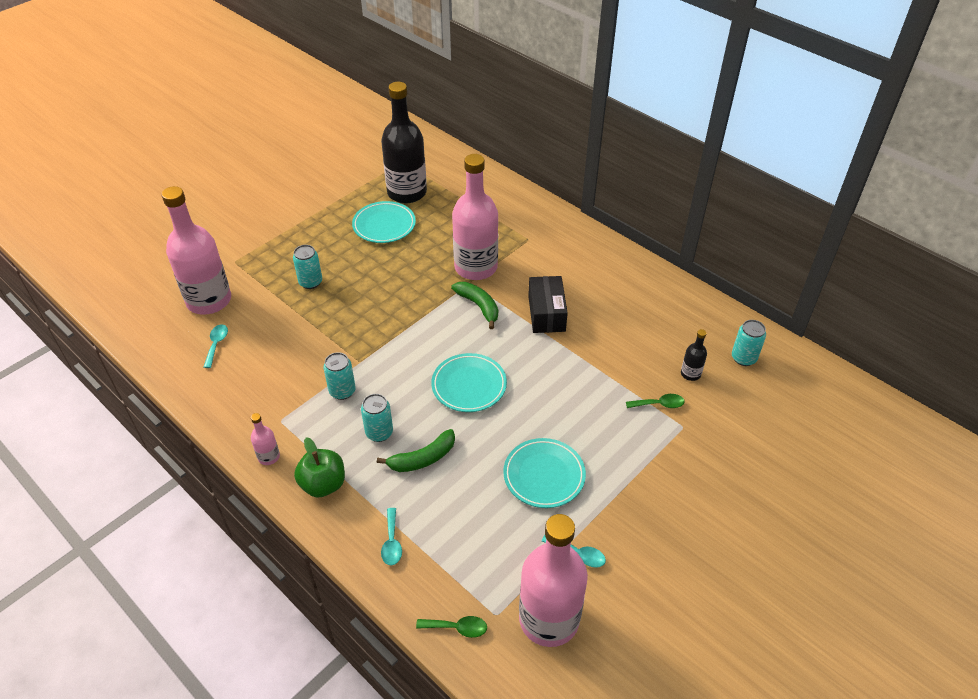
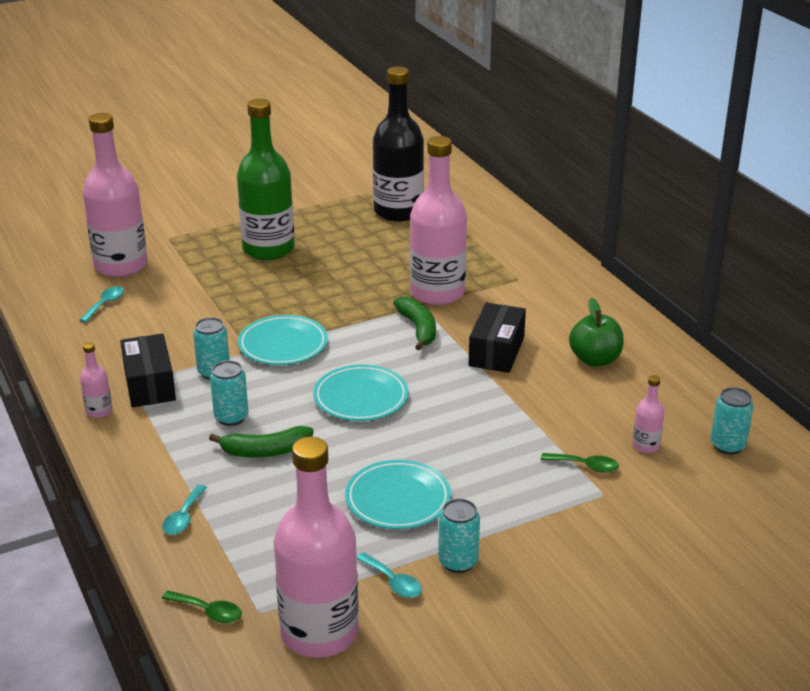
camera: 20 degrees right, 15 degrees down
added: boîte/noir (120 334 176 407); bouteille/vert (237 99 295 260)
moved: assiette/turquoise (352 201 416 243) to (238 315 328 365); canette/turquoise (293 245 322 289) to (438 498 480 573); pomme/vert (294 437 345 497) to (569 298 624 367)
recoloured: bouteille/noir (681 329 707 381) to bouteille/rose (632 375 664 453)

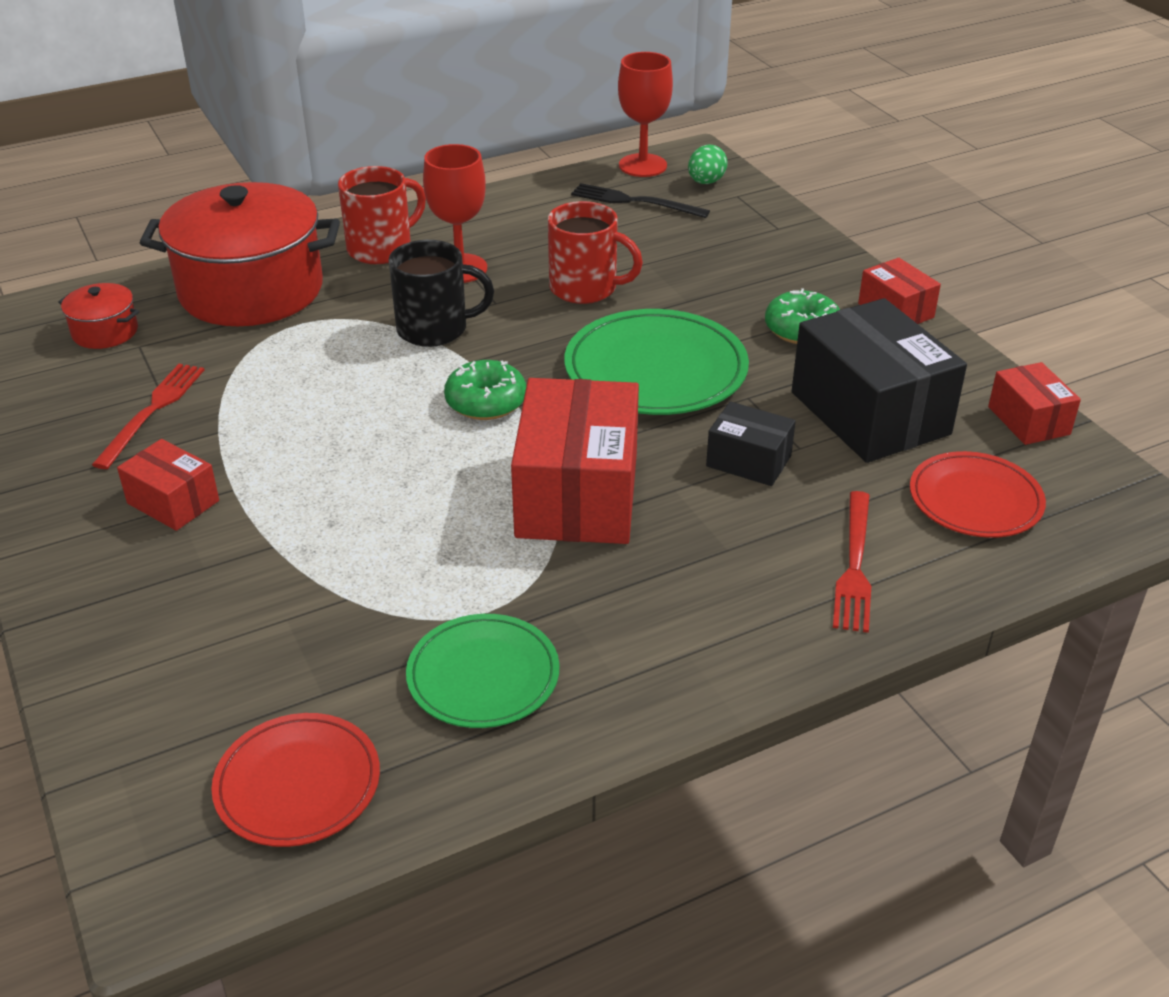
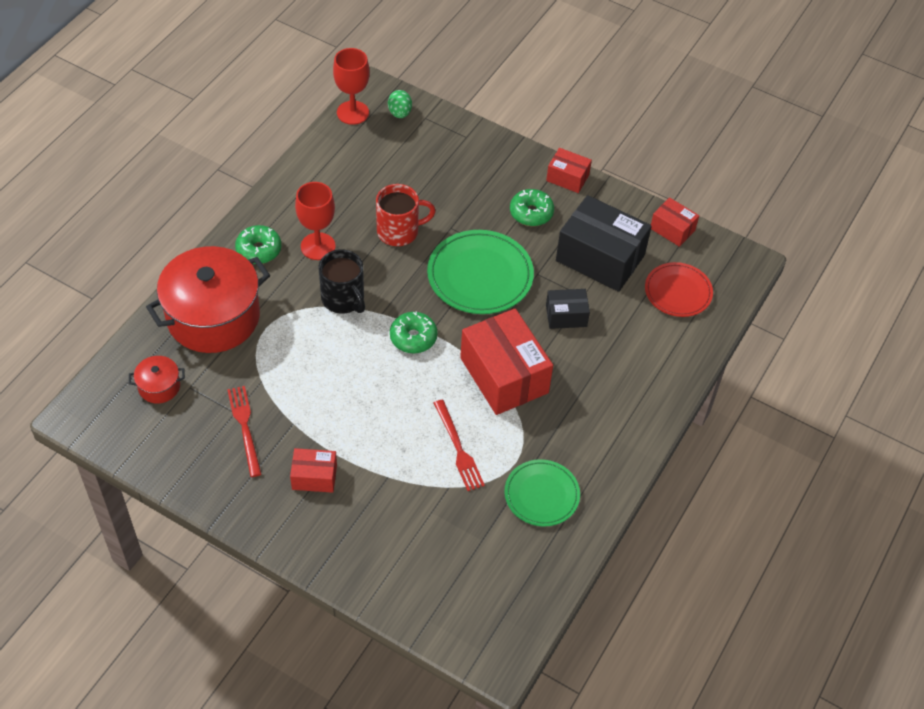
camera: 35 degrees left, 15 degrees up
removed: assiette/rouge (211 713 380 847); fourchette/noir (571 183 710 218)
moved: fourchette/rouge (833 491 871 633) to (434 399 485 491)
replaced: tasse/rouge (338 166 426 264) to beignet/vert (235 225 281 264)
turned: tasse/noir (389 240 494 347) = (319 249 365 314) 90 degrees clockwise

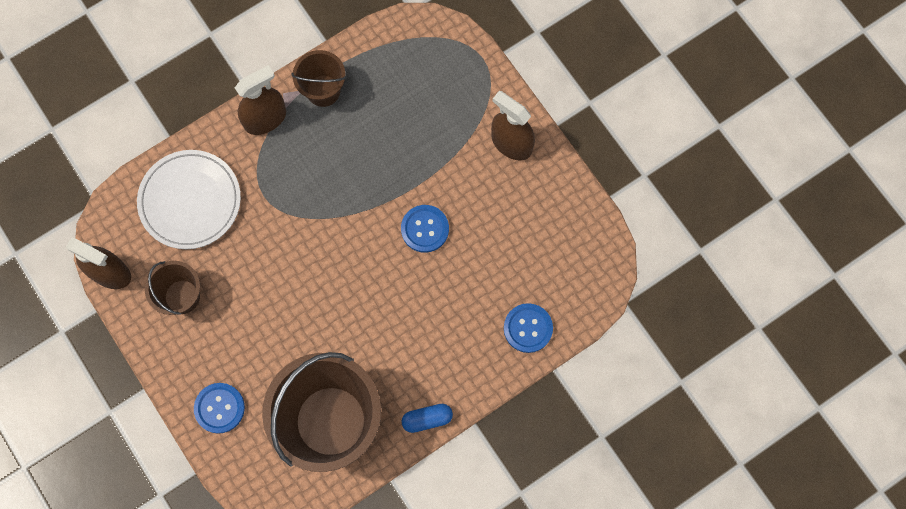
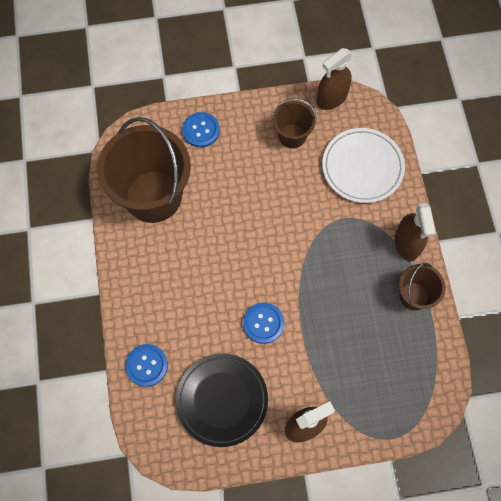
camera: 115 degrees right, 5 degrees down
removed: gélule/bleu (402 404 453 433)
added: assiette/noir (176 353 268 447)

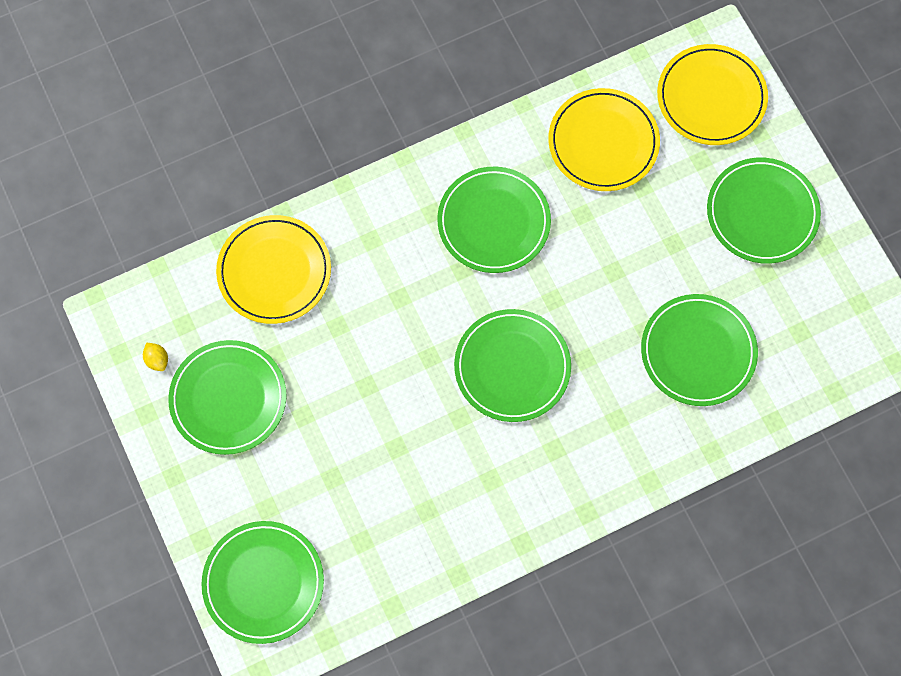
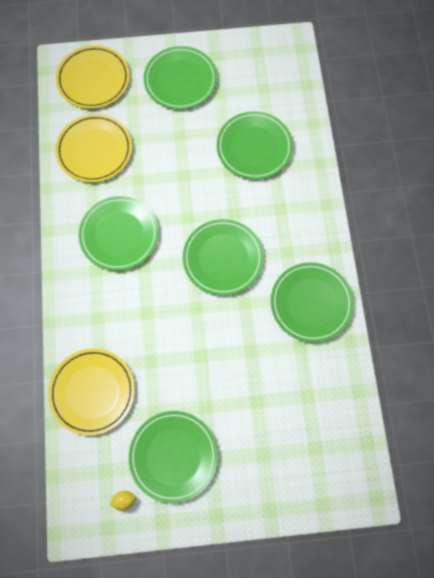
camera: 70 degrees left, 0 degrees up
moved: assiette/vert (201 521 324 644) to (271 263 354 343)

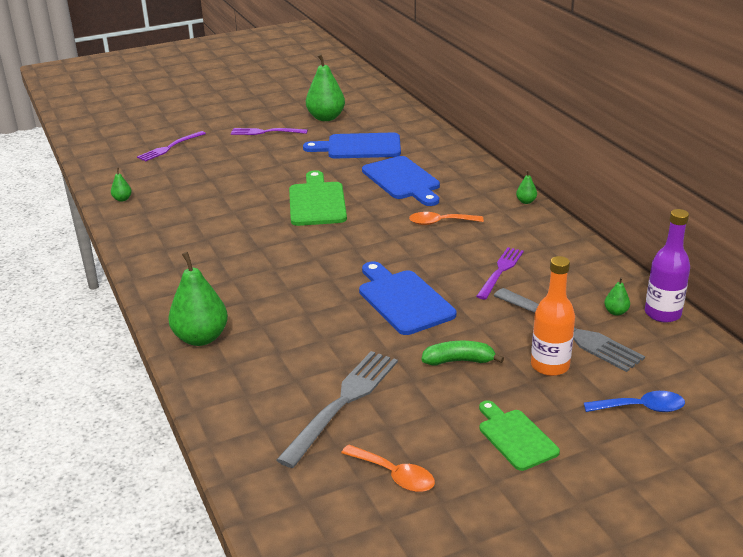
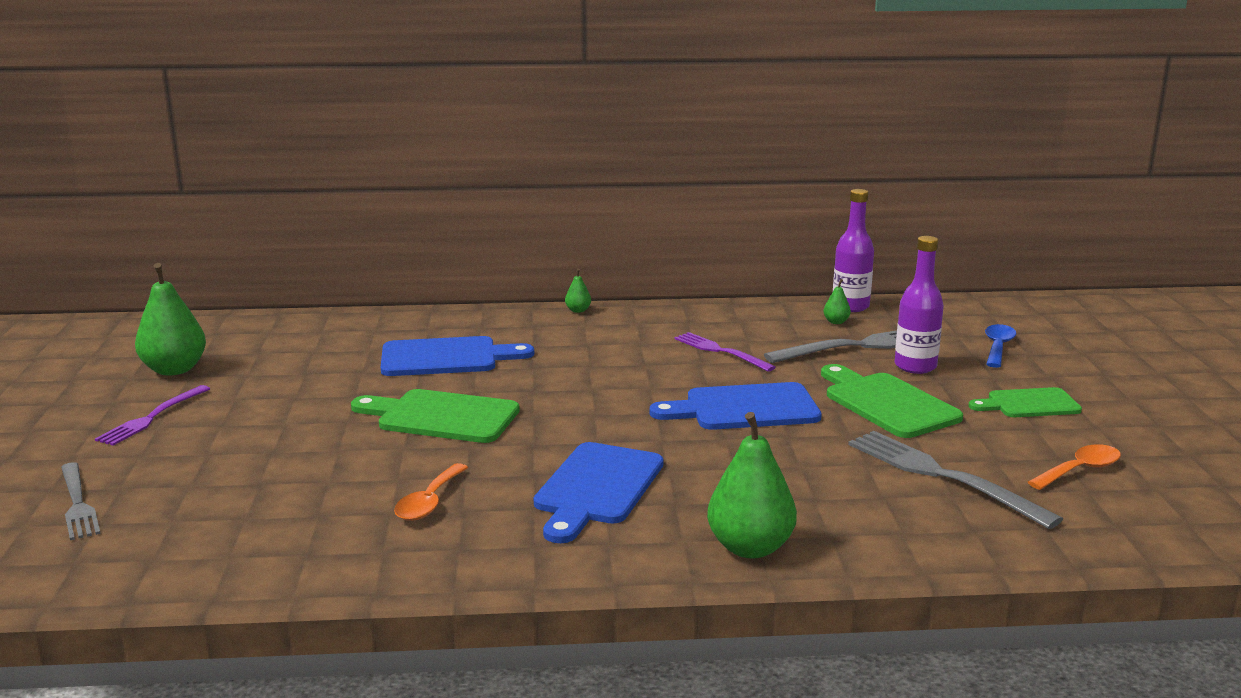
camera: 70 degrees left, 10 degrees down
removed: poire/vert (111 168 132 202)
moved: cuillère/orange (409 212 484 225) to (394 463 468 521); planche à découper/bleu (303 133 401 159) to (534 442 663 543)
replaced: banane/vert (422 341 504 365) to planche à découper/vert (821 364 963 438)
recoloured: fourchette/violet (137 131 206 162) to fourchette/gris (61 462 101 540); bouteille/orange (531 256 575 376) to bouteille/violet (895 236 944 374)

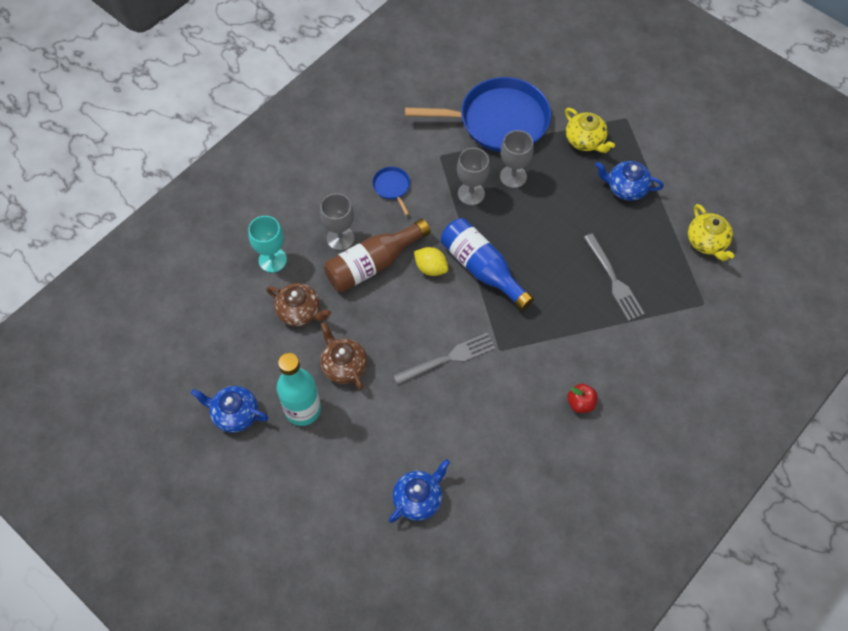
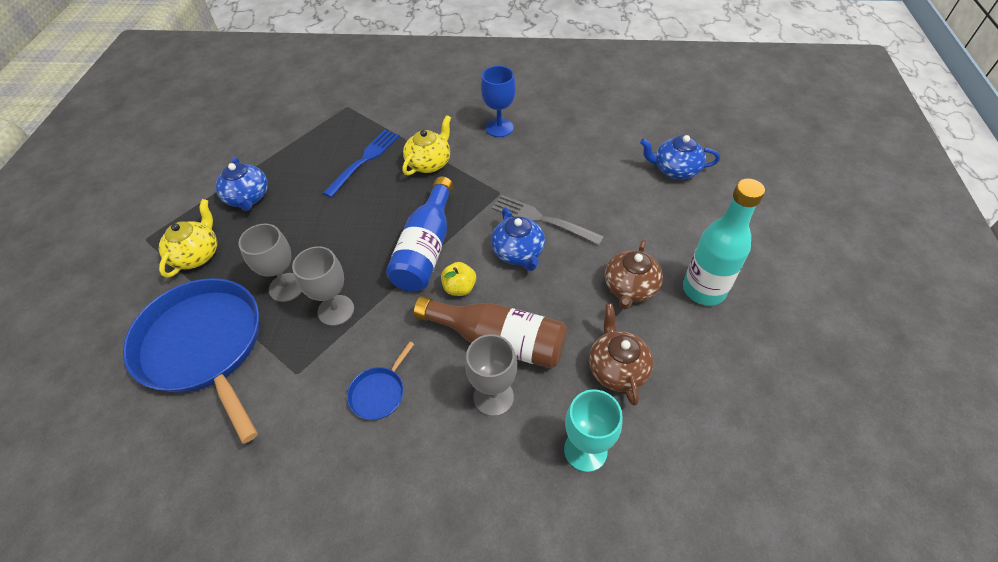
camera: 125 degrees left, 10 degrees down
moved: théière/jaune (688 204 735 261) to (402 115 451 176); théière/bleu (191 386 268 433) to (491 207 545 271)
replaced: citron/jaune (414 247 448 276) to pomme/jaune (441 262 476 296); pomme/rouge (567 384 597 413) to verre à pied/bleu (481 66 516 137)
recoloured: fourchette/gris (583 233 645 321) to fourchette/bleu (323 130 400 198)

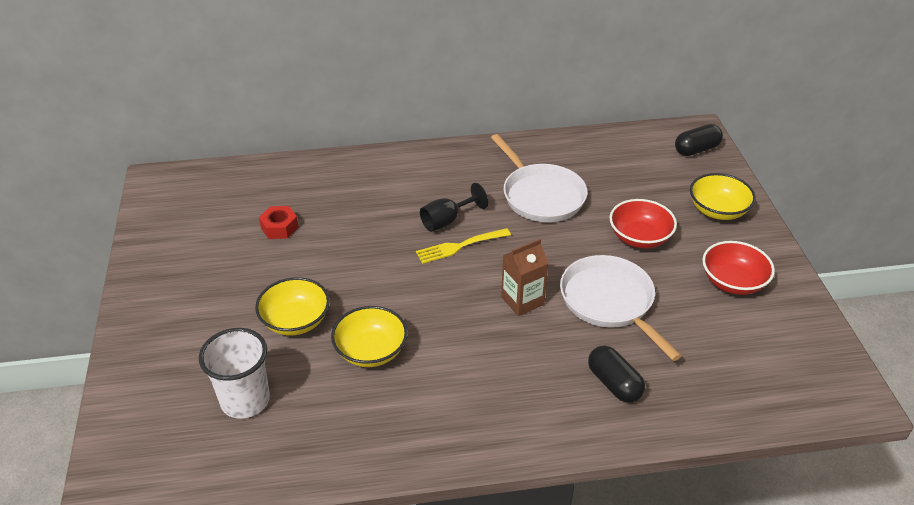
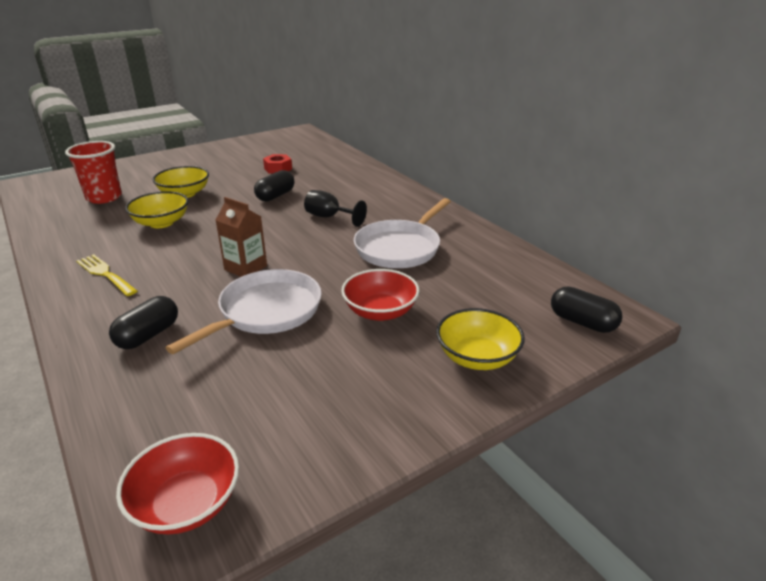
camera: 65 degrees right, 10 degrees down
added: gélule/noir (254 170 295 201)
moved: fourchette/jaune (416 228 511 264) to (76 254 137 296); bol/rouge (702 241 775 295) to (116 433 239 534)
recoloured: gobelet/blanc (199 328 270 419) to gobelet/rouge (65 141 122 204)

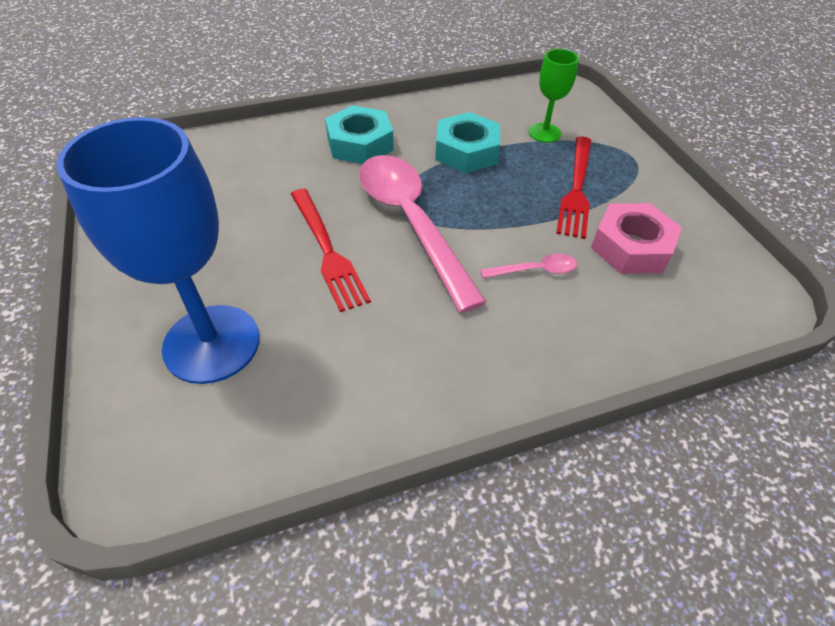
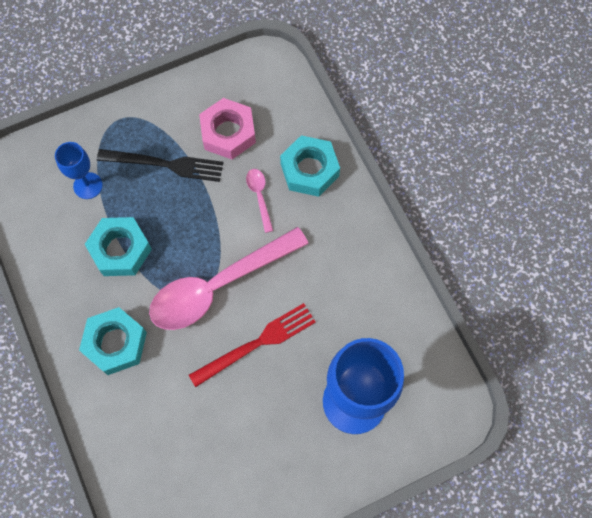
camera: 95 degrees left, 20 degrees up
added: écrou/turquoise (280 135 340 197)
recoloured: verre à pied/vert (529 49 579 143) to verre à pied/bleu (55 142 103 199); fourchette/rouge (556 136 591 239) to fourchette/noir (97 149 223 182)

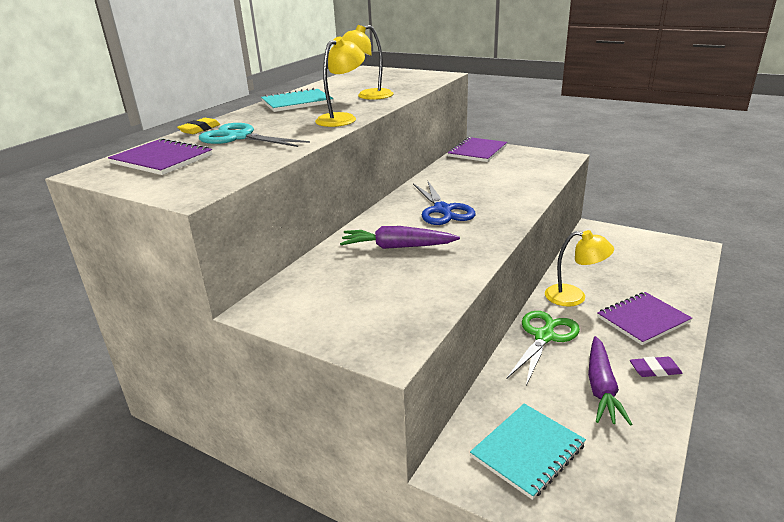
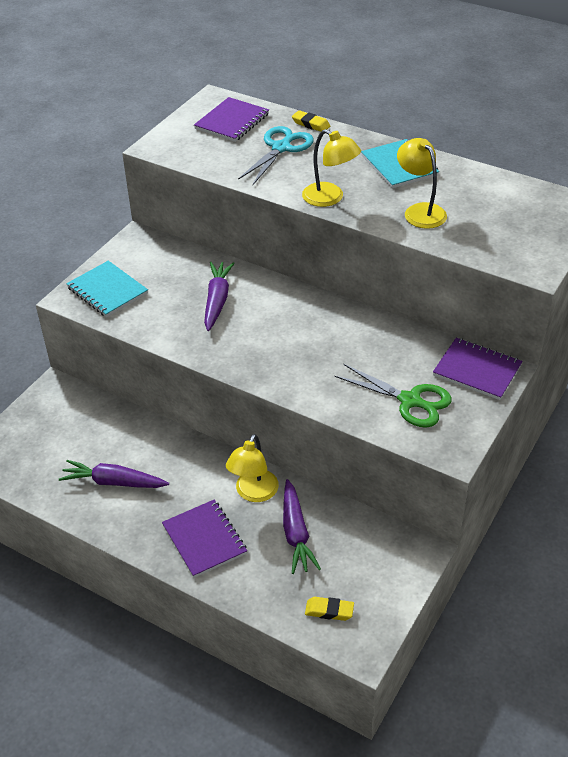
camera: 90 degrees right, 15 degrees up
removed: ciseaux/bleu (413 180 475 225); gomme/violet (630 357 682 377)
added: carotte/violet (283 479 321 574); gomme/jaune (305 597 354 621)
moved: carnet/turquoise (470 404 586 500) to (66 261 148 317); ciseaux/vert (507 311 580 386) to (335 364 452 428)

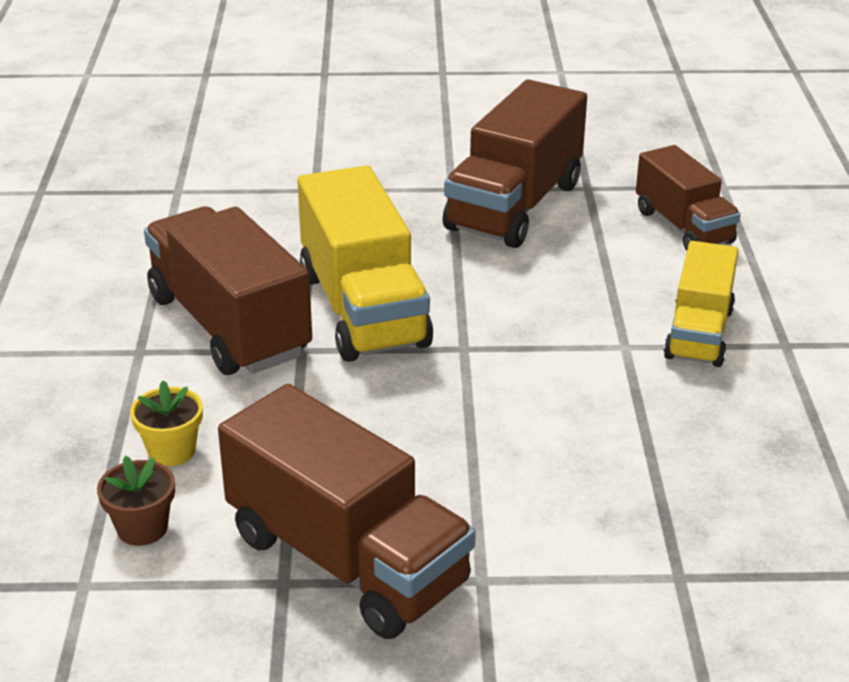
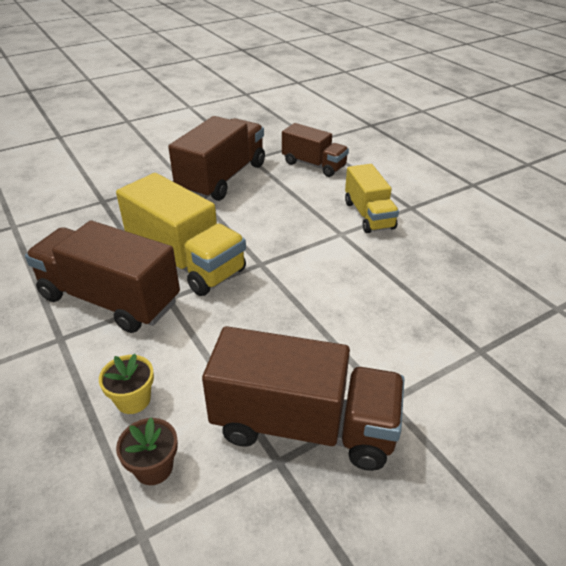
camera: 30 degrees left, 5 degrees up
turned: camion/marron (443 80 587 248) = (168 116 265 201) 150 degrees counterclockwise

